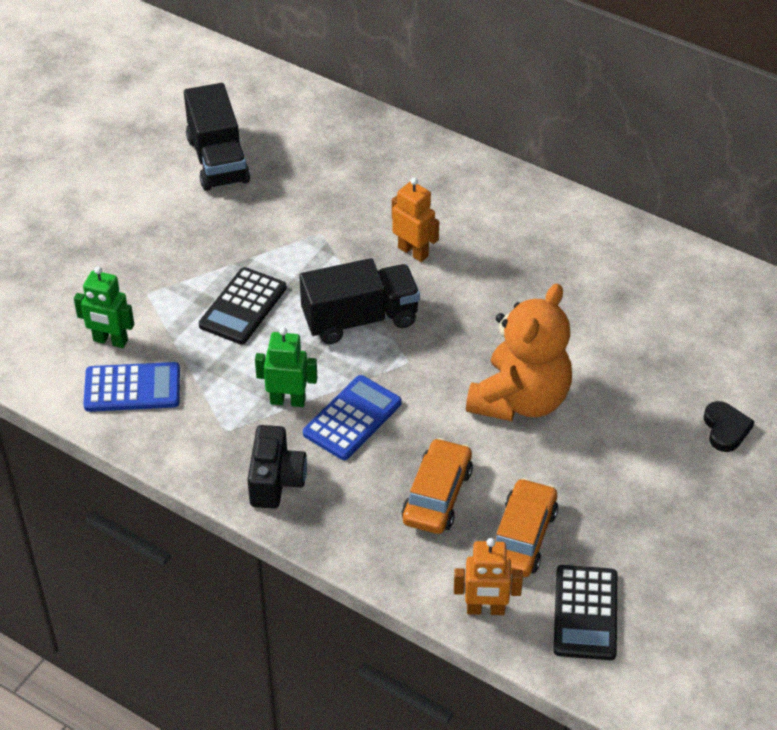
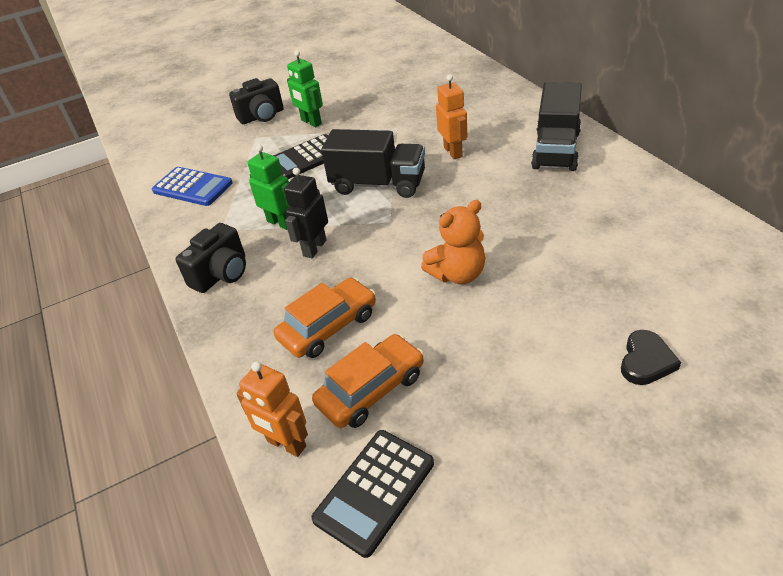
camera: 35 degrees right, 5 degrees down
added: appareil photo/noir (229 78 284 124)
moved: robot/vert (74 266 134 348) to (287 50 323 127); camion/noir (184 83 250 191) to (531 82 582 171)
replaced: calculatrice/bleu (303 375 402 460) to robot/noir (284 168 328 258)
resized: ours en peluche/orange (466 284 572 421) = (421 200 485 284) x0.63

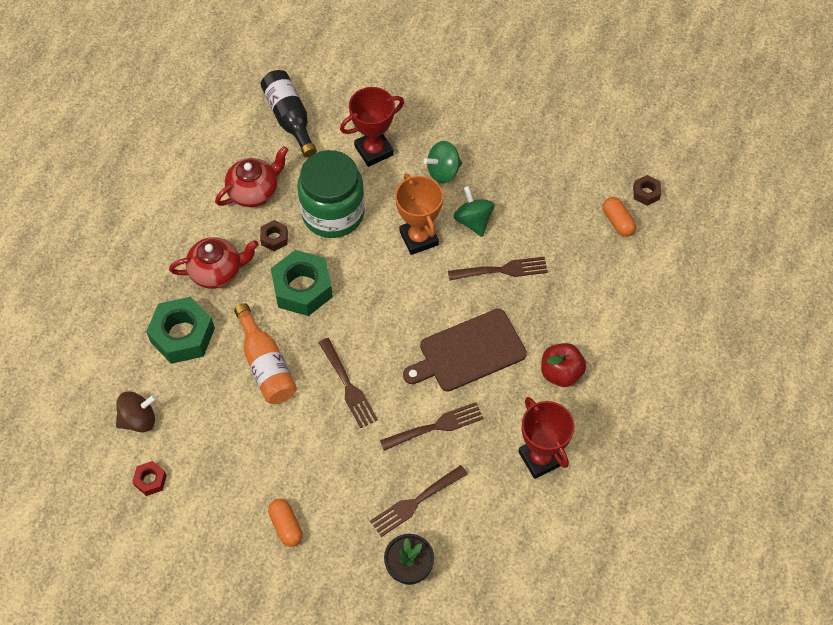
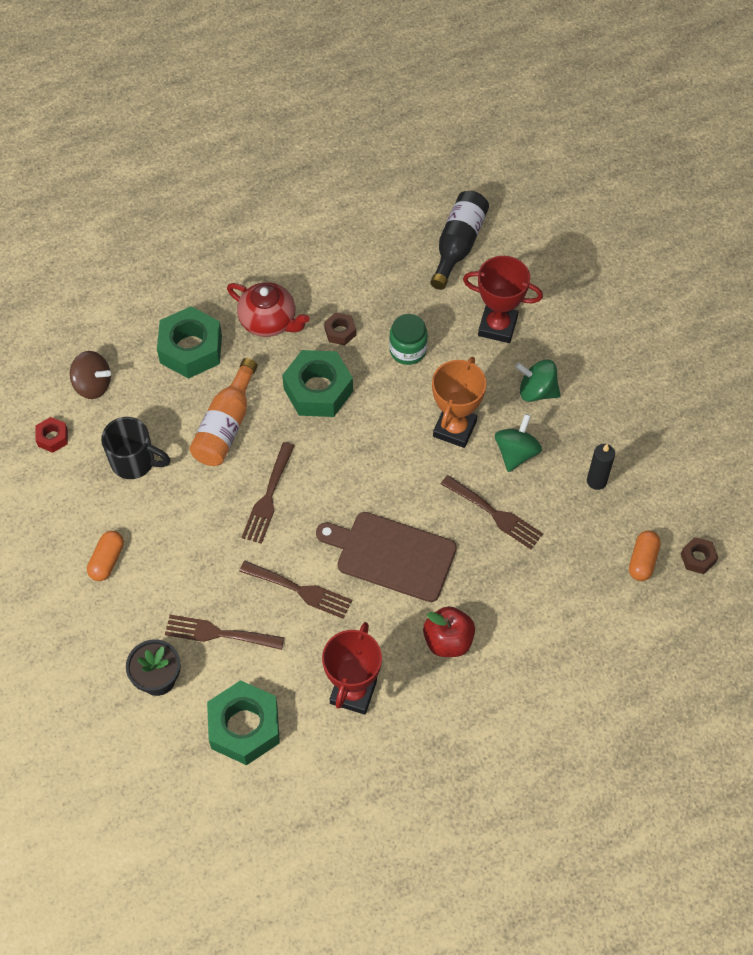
camera: 45 degrees right, 0 degrees up
removed: théière/rouge (215 146 288 207)
added: tasse/noir (101 417 171 479); écrou/vert (207 680 280 765); bougie/noir (587 444 615 490)
resized: bocal/vert (297 150 365 238) = (389 314 428 365) x0.53

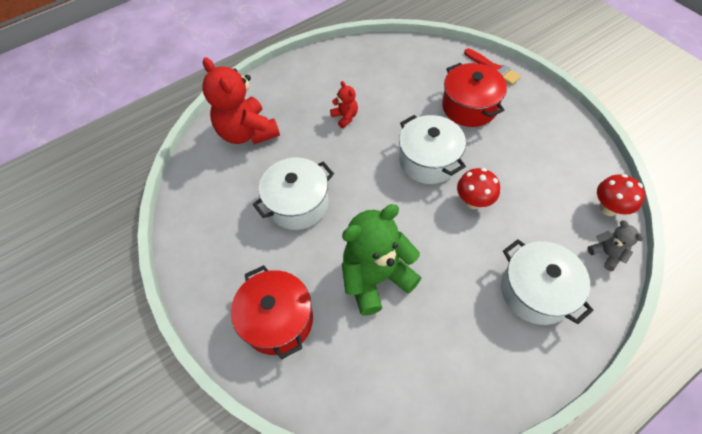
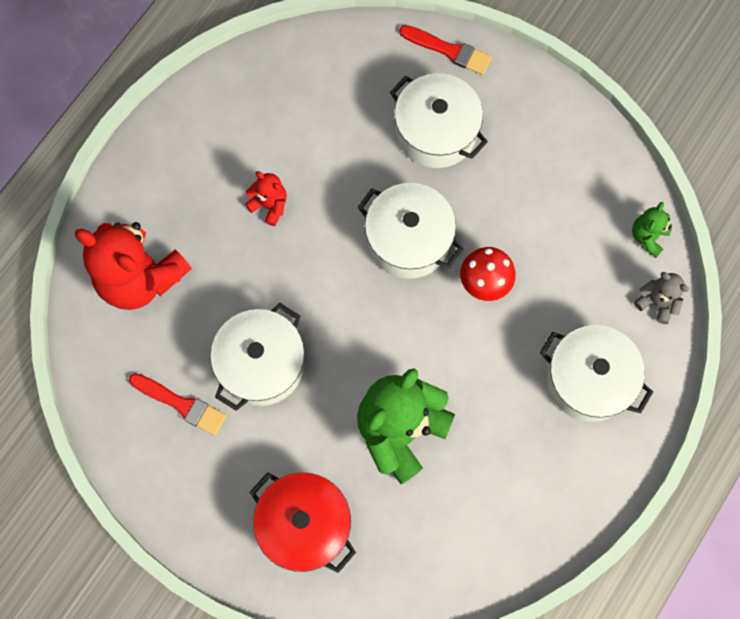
camera: 25 degrees left, 15 degrees up
added: pinceau/rouge (129 373 227 436)
replaced: champignon/rouge (597 174 645 216) to ours en peluche/vert (632 202 672 258)
recoloured: marmite/rouge (442 63 507 127) to marmite/blanc (390 73 488 168)

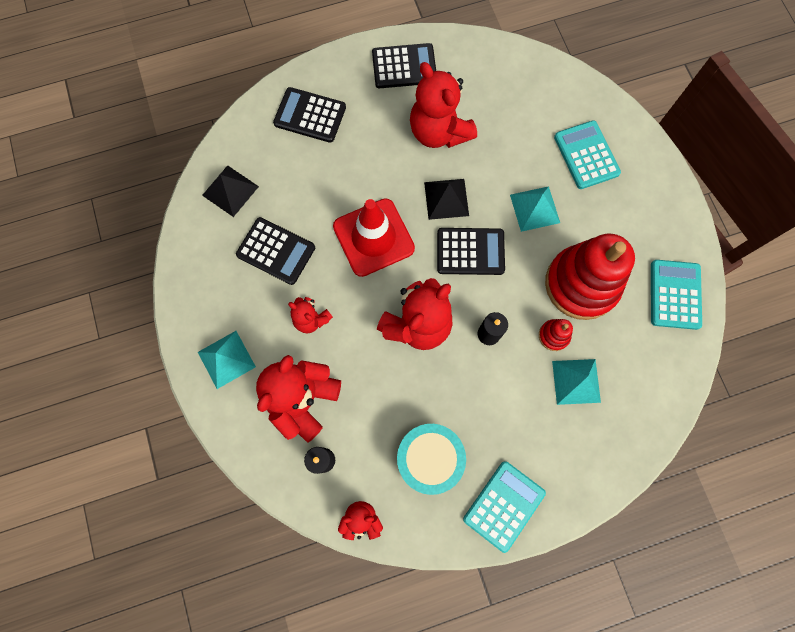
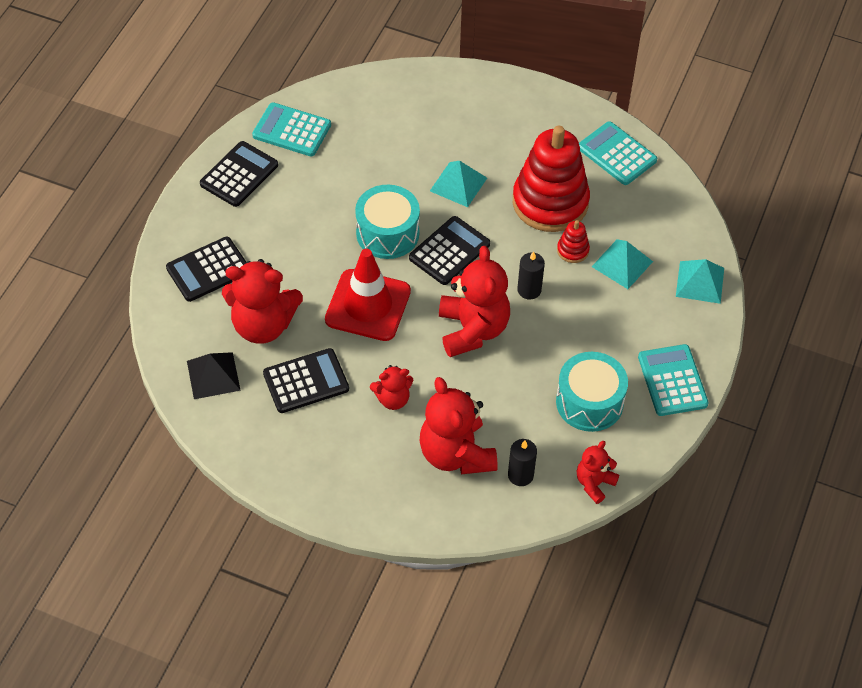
camera: 50 degrees left, 20 degrees down
moved: ours en peluche/rouge (410 62 477 148) to (222 259 303 344); calculatrice/turquoise (554 120 621 189) to (252 102 331 156); pyramide/turquoise (198 331 256 389) to (676 259 724 304)
replaced: pyramide/noir (424 179 469 220) to tambour/turquoise (355 185 420 259)

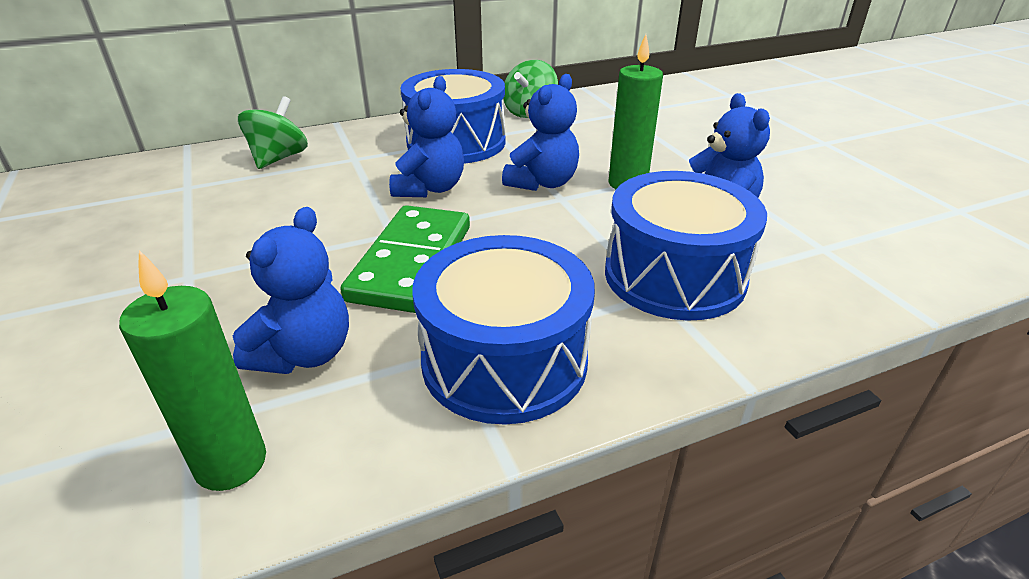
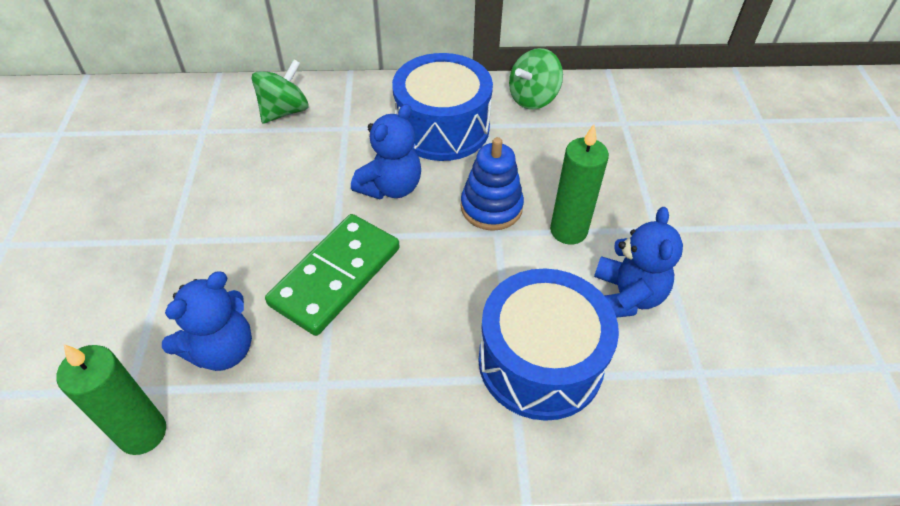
camera: 20 degrees right, 15 degrees up
removed: tambour/bleu (412 235 595 425)
replaced: ours en peluche/bleu (502 74 579 191) to jouet à empiler/bleu (461 137 524 231)

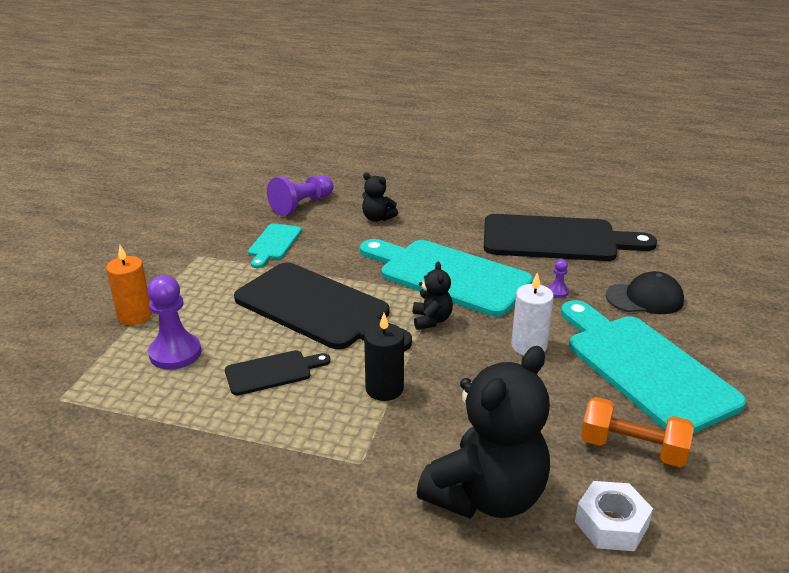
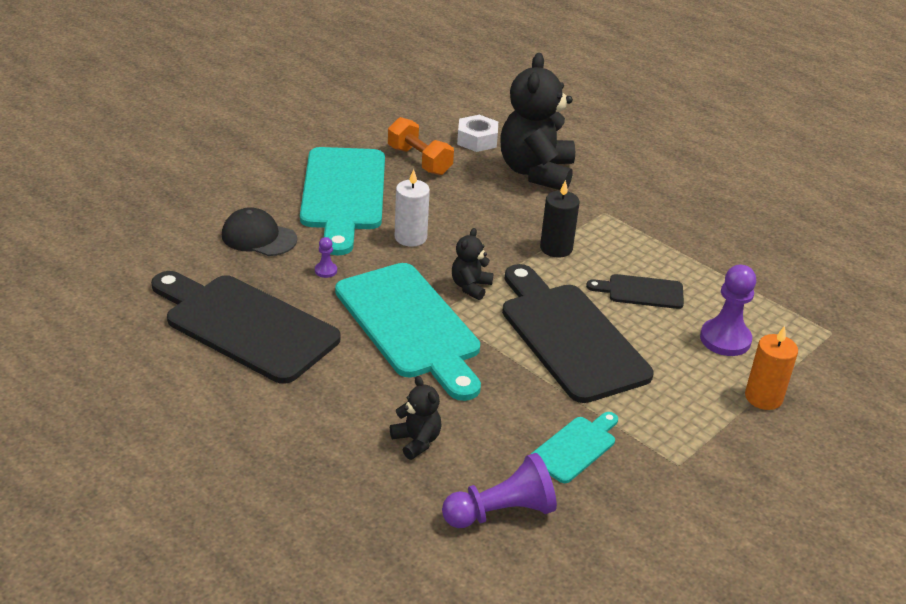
camera: 155 degrees left, 5 degrees up
turned: ours en peluche/noir (417 346 550 518) = (500 53 575 190) 60 degrees counterclockwise

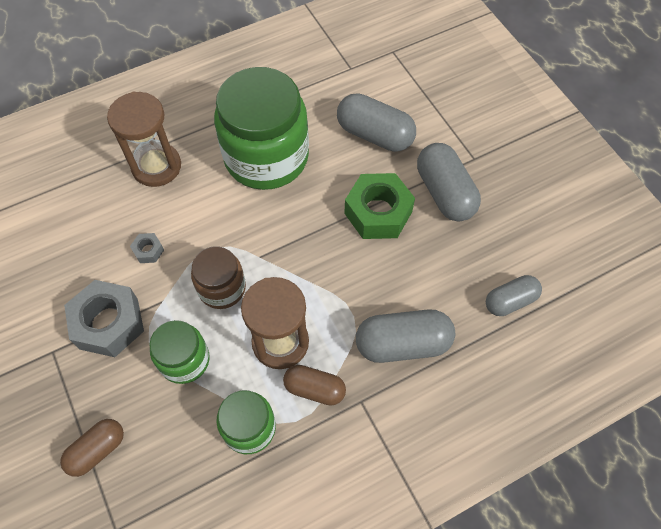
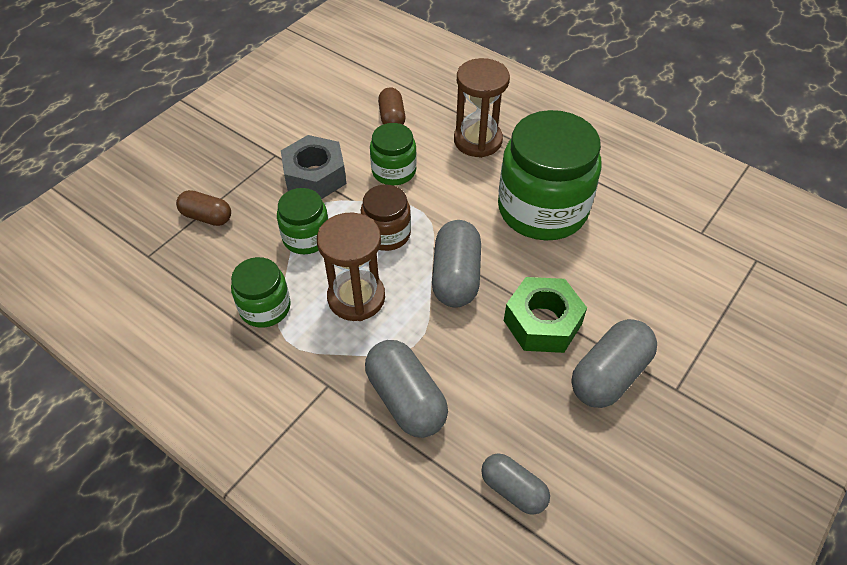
camera: 65 degrees right, 10 degrees down
moved: gélule/marron (283 365 346 406) to (378 87 405 125); gélule/gris (337 93 416 152) to (432 220 481 307)
replaced: écrou/gris (130 233 164 263) to bocal/vert (370 123 417 186)

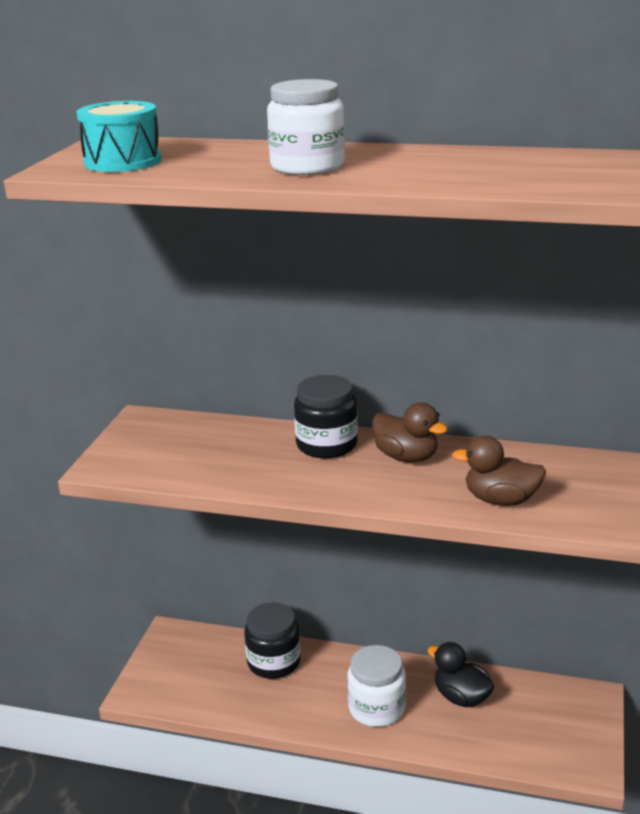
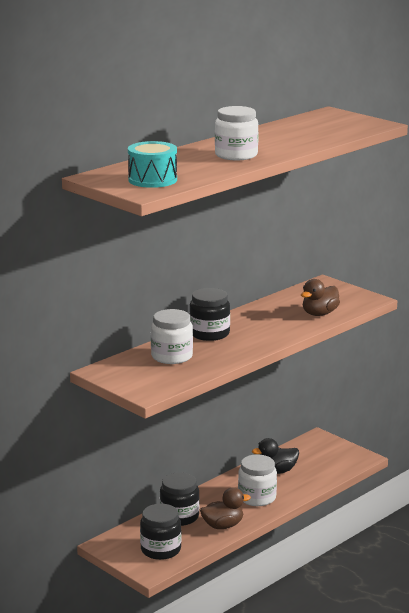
camera: 60 degrees left, 5 degrees down
added: bocal/noir (140 504 181 560); bocal/blanc (151 309 193 364)
moved: canard/marron (372 402 448 462) to (200 487 251 529)

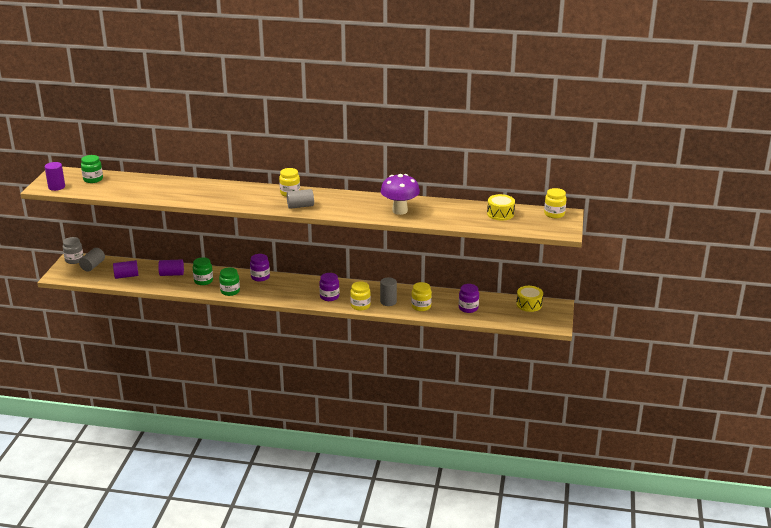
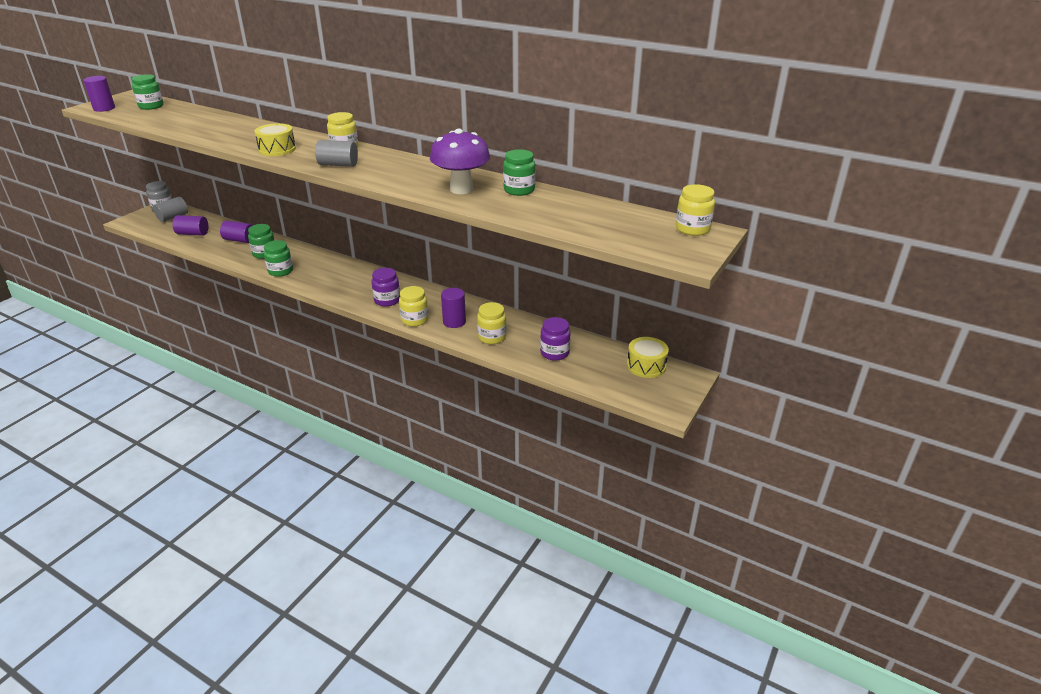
camera: 20 degrees right, 5 degrees up
removed: bocal/violet (250 254 270 281)
added: bocal/vert (503 149 536 196)
moved: tambour/jaune (487 194 515 220) to (254 123 296 156)
recoloured: cylindre/gris (380 278 397 306) to cylindre/violet (441 288 466 328)

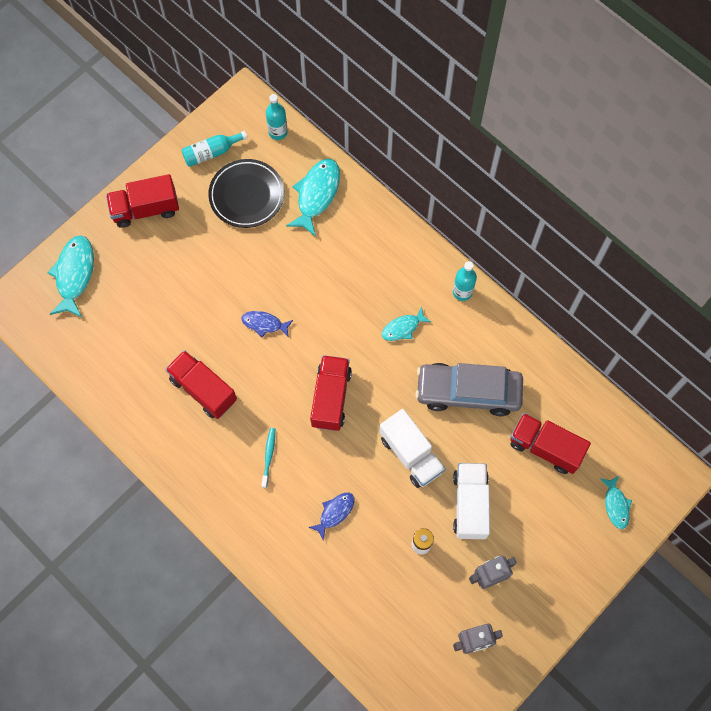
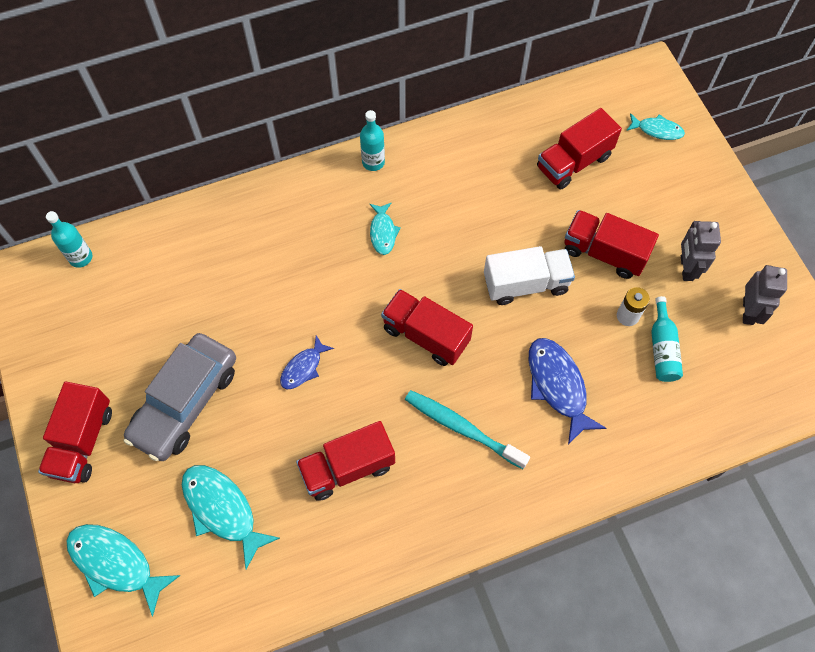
camera: 65 degrees left, 5 degrees down
removed: assiette/noir (208 159 284 228)
moved: voiture/gris (415 363 523 416) to (123 333 236 461); poisson/turquoise (286 159 340 237) to (182 465 280 569); bouteille/turquoise (182 131 248 167) to (651 296 683 382)
recoloured: camion/blanc (453 463 490 539) to camion/rouge (564 210 659 279)
resized: brosse à dents/turquoise (261 428 275 488) = (405 390 530 469) x1.81; poisson/bleu (309 493 355 540) = (529 338 606 444) x1.72

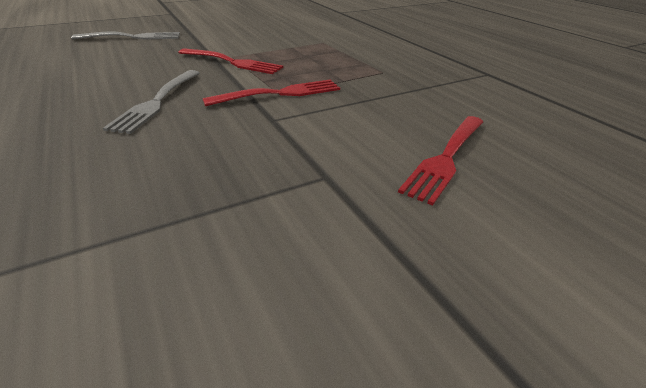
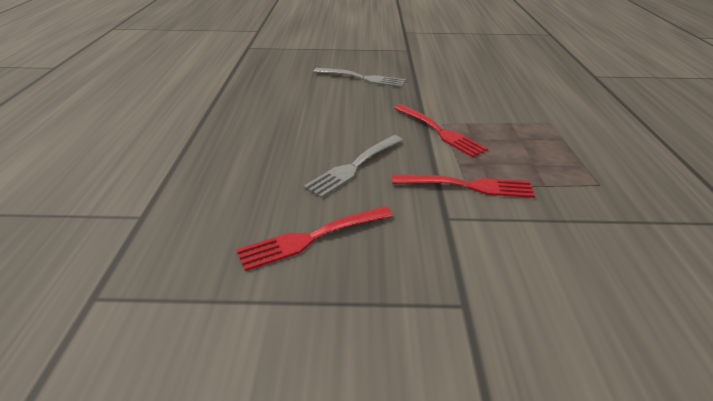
camera: 30 degrees right, 0 degrees up
moved: fourchette/rouge (398 116 483 206) to (236 206 393 271)

